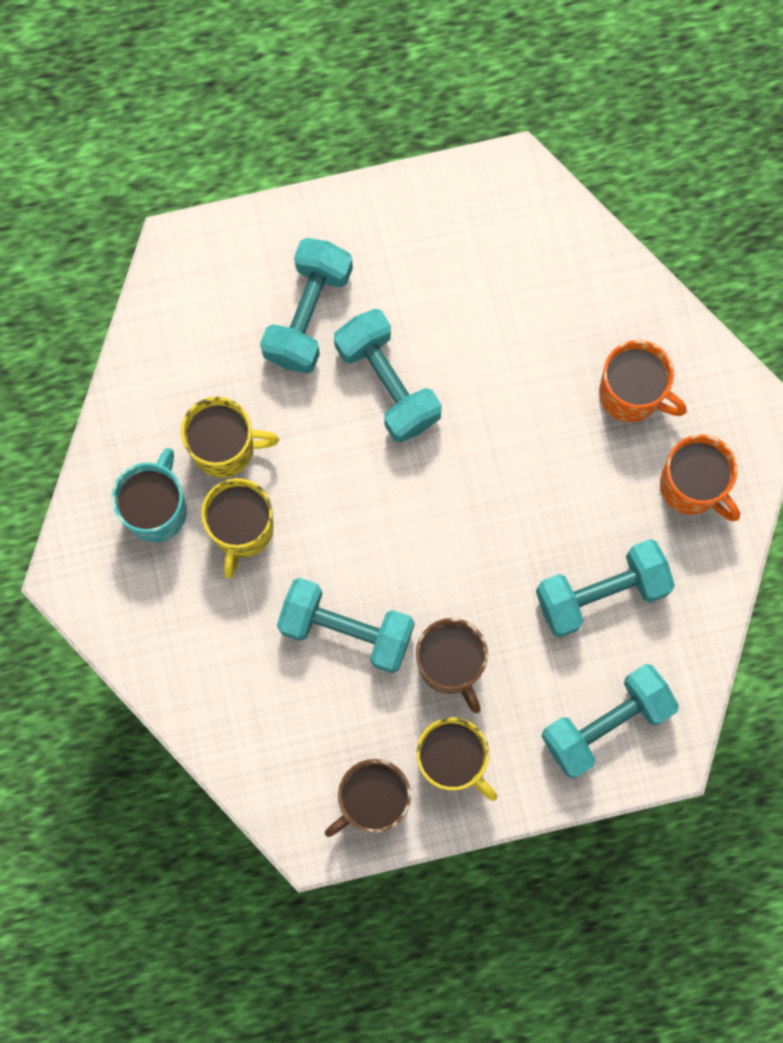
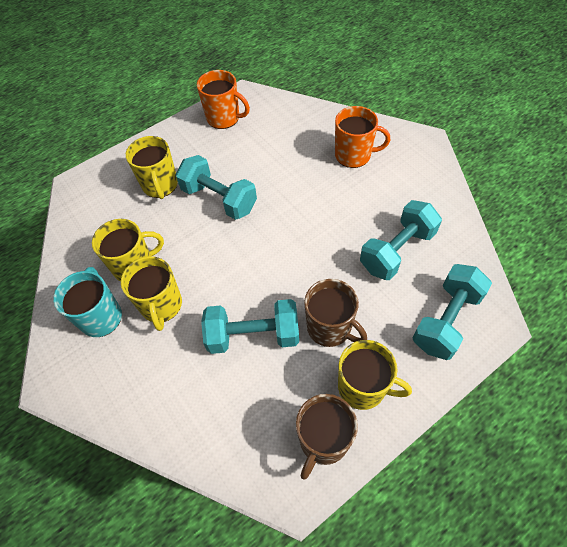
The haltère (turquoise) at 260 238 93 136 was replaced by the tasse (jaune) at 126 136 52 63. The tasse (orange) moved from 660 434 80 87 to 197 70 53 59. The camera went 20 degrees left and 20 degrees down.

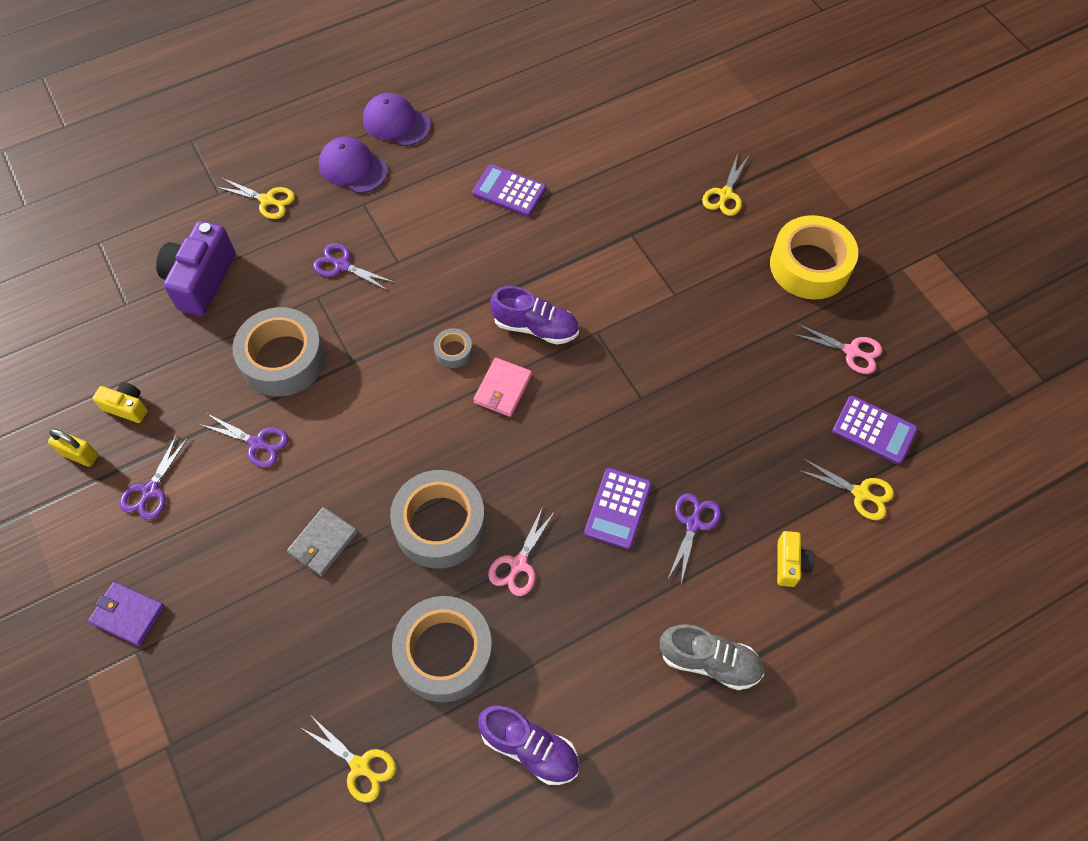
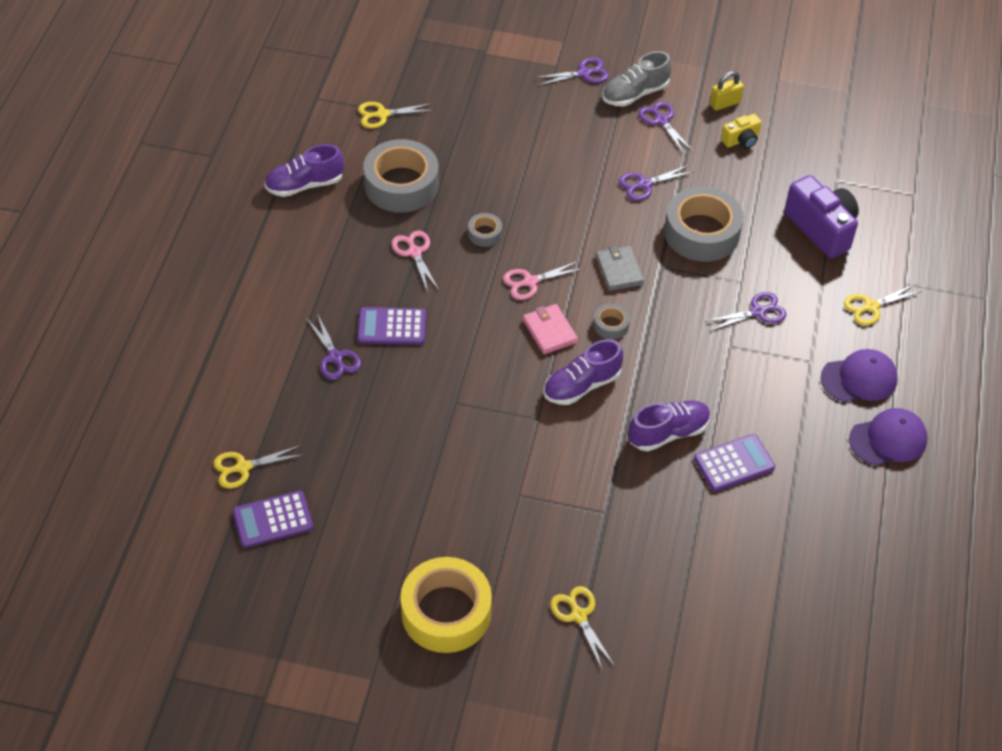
The ciseaux (rose) moved from 793 324 89 50 to 503 261 81 39. The calculatrice (violet) at 584 468 68 81 turned 60 degrees counterclockwise. The ruban adhésif (gris) at 390 470 96 99 changed to 0.45 times the size. The portefeuille (gris) moved from 287 507 71 69 to 596 246 48 45. The appareil photo (jaune) at 777 531 37 56 disappeared. The portefeuille (violet) at 88 582 77 64 was replaced by the ciseaux (violet) at 535 57 74 29. The chaussure (gris) moved from 660 624 104 66 to 602 51 70 56. The chaussure (violet) at 628 400 83 52 appeared. The camera went 130 degrees right and 10 degrees down.

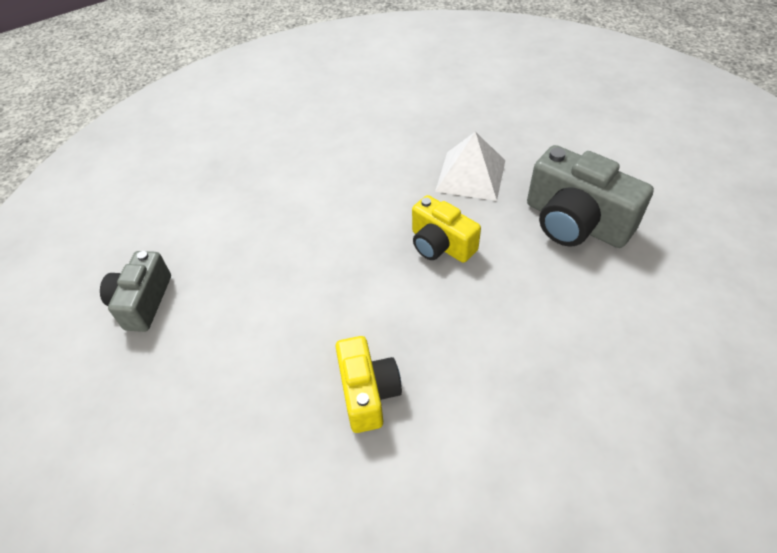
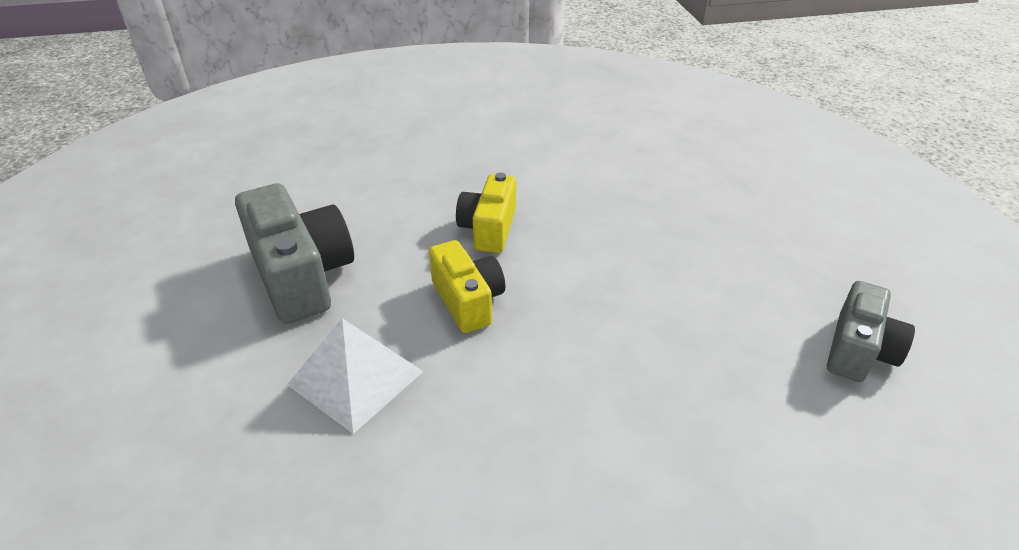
The appareil photo (jaune) moved from 335 336 67 97 to 456 172 60 81. The camera went 160 degrees left and 10 degrees down.

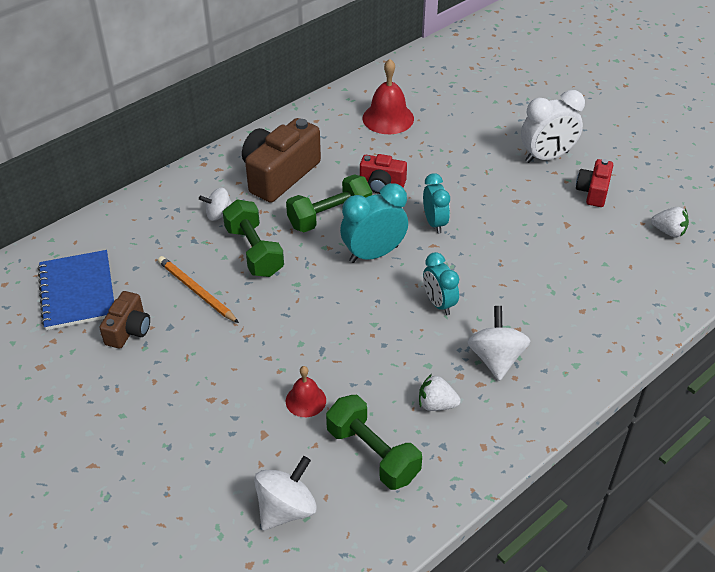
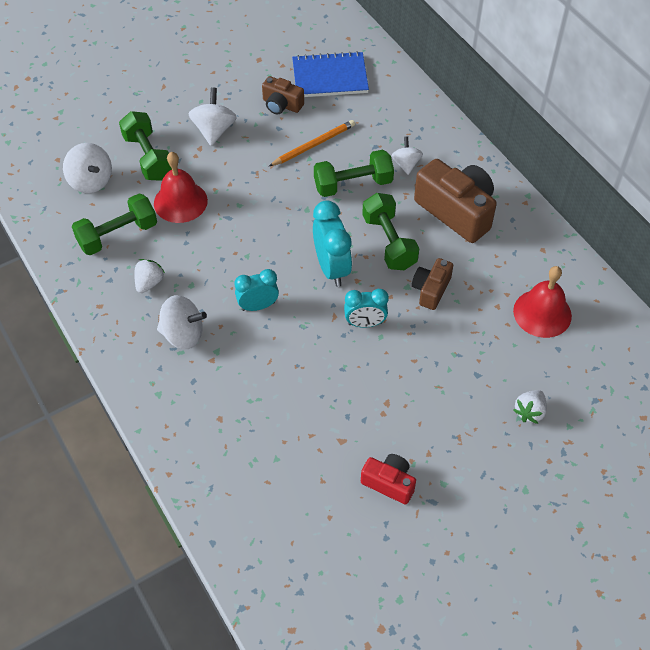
The réveil (blanc) at 521 90 64 73 disappeared. The appareil photo (rouge) at 360 154 47 40 became the appareil photo (marron) at 412 258 41 52. The fraise (blanc) moved from 651 207 38 30 to 513 390 34 34. The cloche (rouge) at 286 366 40 51 changed to 1.68 times the size. The toupie (blanc) at 189 87 48 59 appeared. The haltère (vert) at 119 111 53 70 appeared. The camera went 100 degrees right and 10 degrees up.

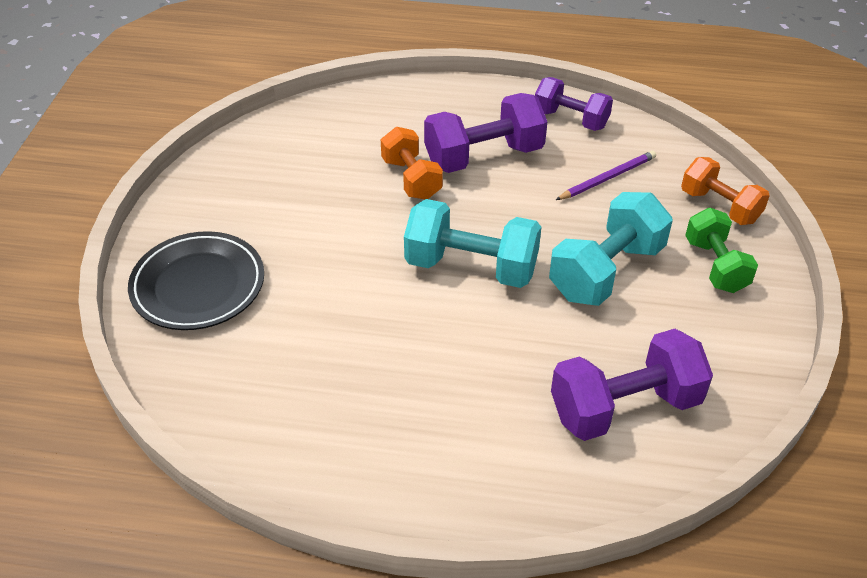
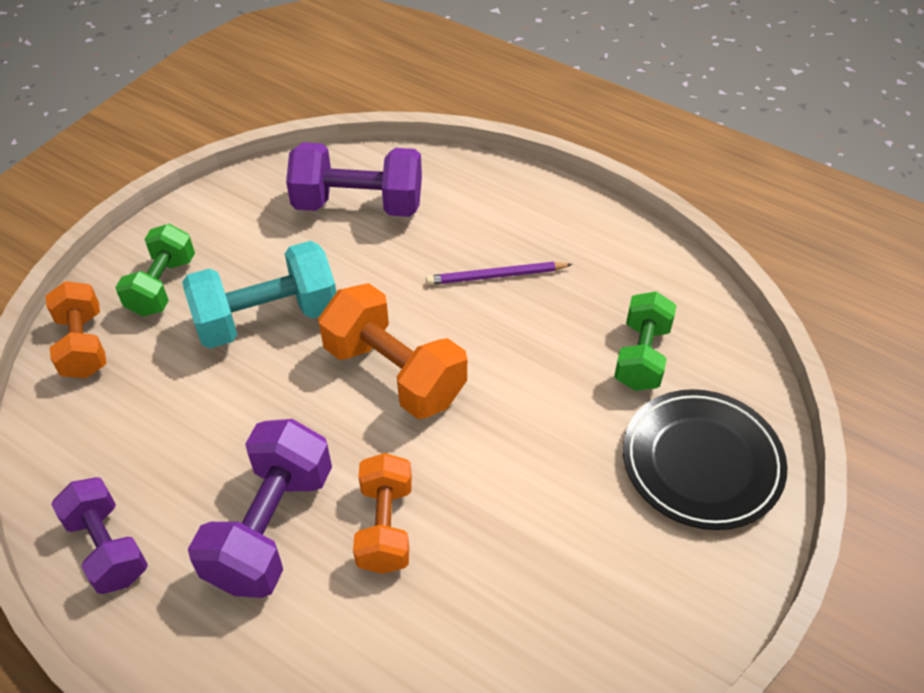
The haltère (violet) at 424 93 123 80 turned 75 degrees counterclockwise. The crayon (violet) moved from 556 151 100 49 to 426 262 146 23. The haltère (turquoise) at 404 199 137 89 became the haltère (orange) at 318 283 149 136. The haltère (vert) at 614 292 63 99 appeared. The camera went 155 degrees left and 5 degrees up.

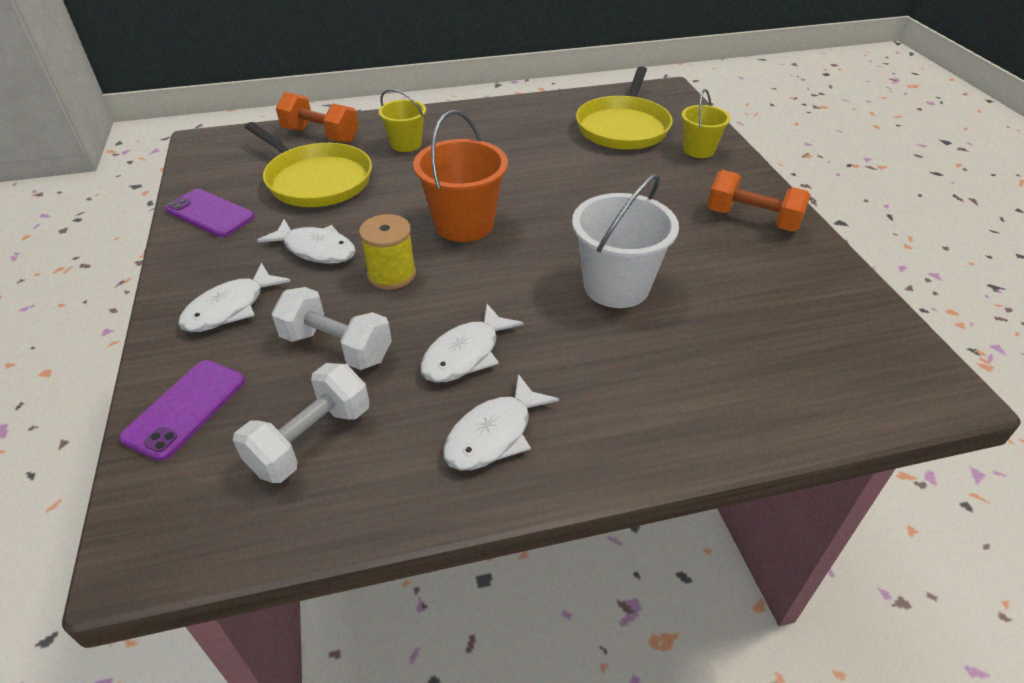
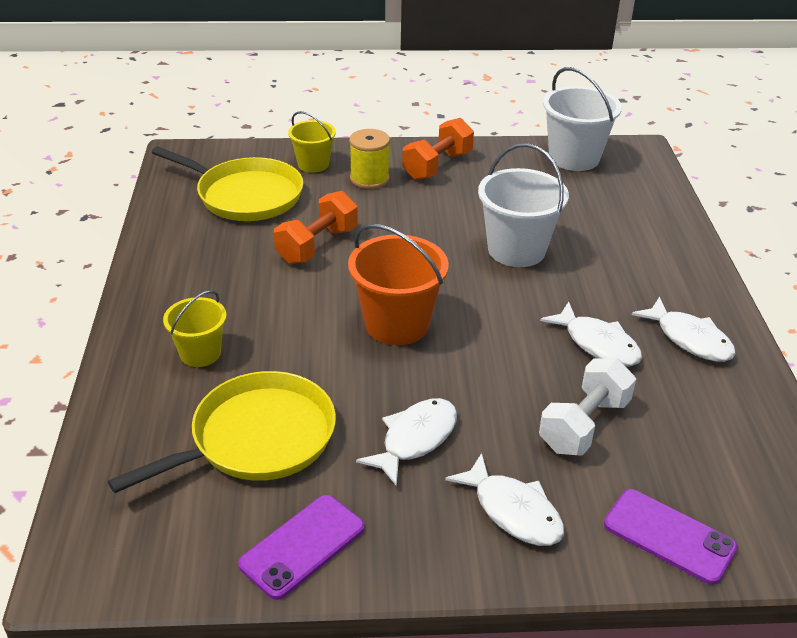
The haltère (orange) moved from 276 92 83 51 to 274 191 84 73. The bobine (jaune) moved from 359 214 57 76 to 349 129 41 60. The haltère (blanc) at 233 363 136 120 disappeared. The seau (blanc) at 543 67 79 104 appeared. The camera went 80 degrees left and 5 degrees down.

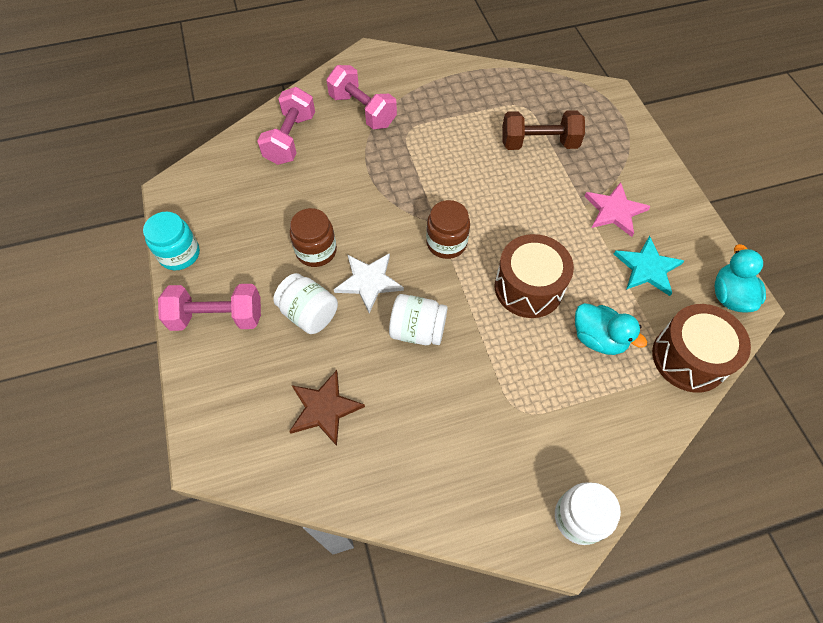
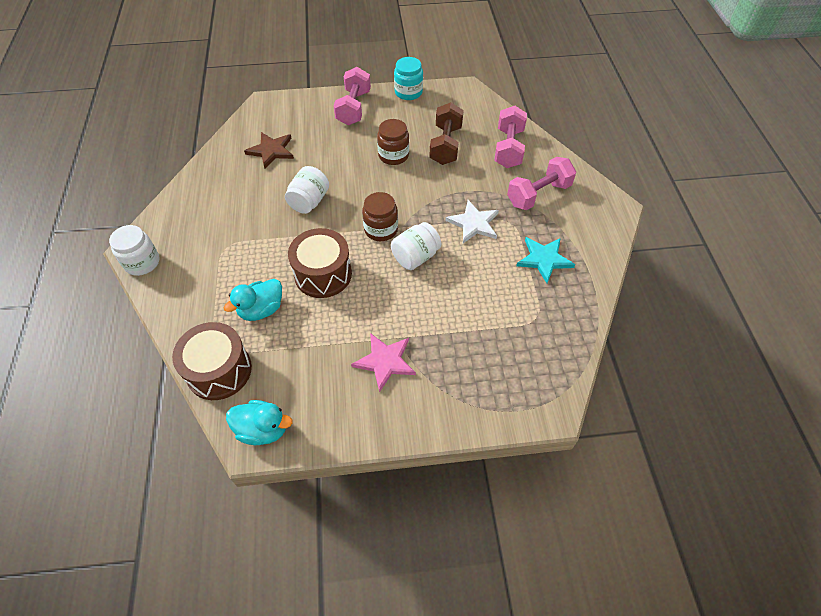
The haltère (rose) at 257 87 58 78 turned 75 degrees clockwise. The haltère (marron) moved from 502 110 83 40 to 429 102 35 63. The étoile (turquoise) moved from 614 236 70 60 to 516 237 59 46. The étoile (blanc) moved from 334 253 70 60 to 446 200 53 43. The bocal (blanc) moved from 273 273 65 61 to 391 222 50 48. The camera went 100 degrees right and 5 degrees down.

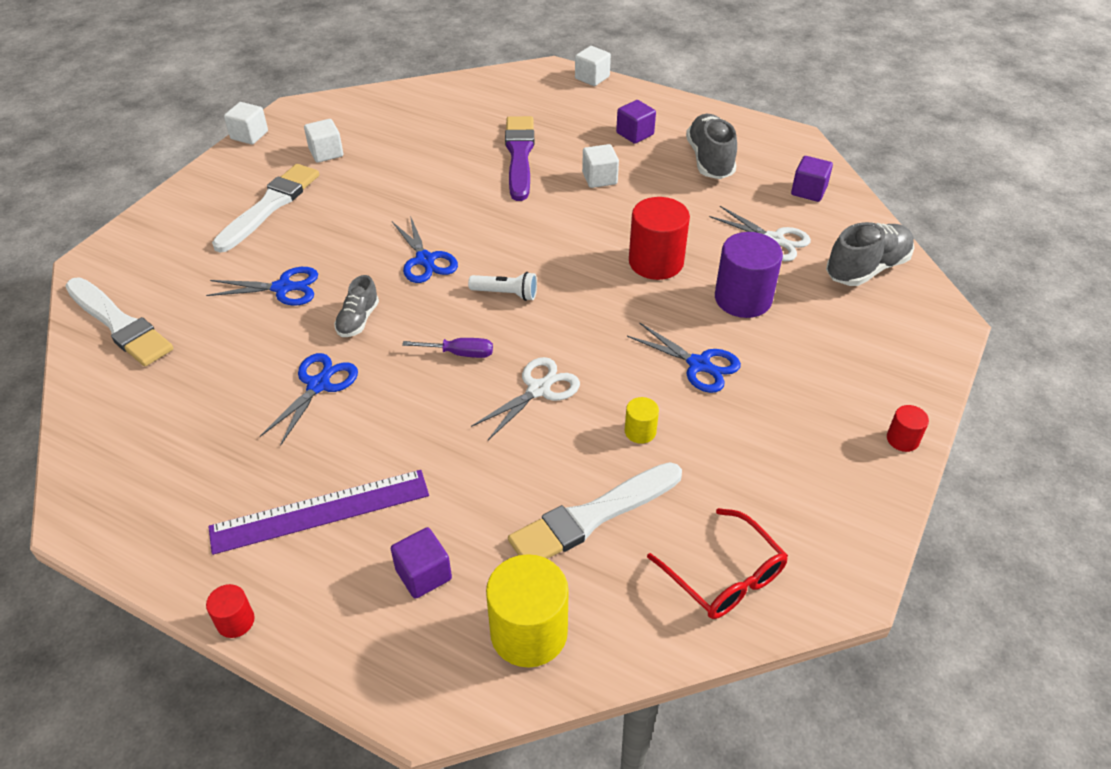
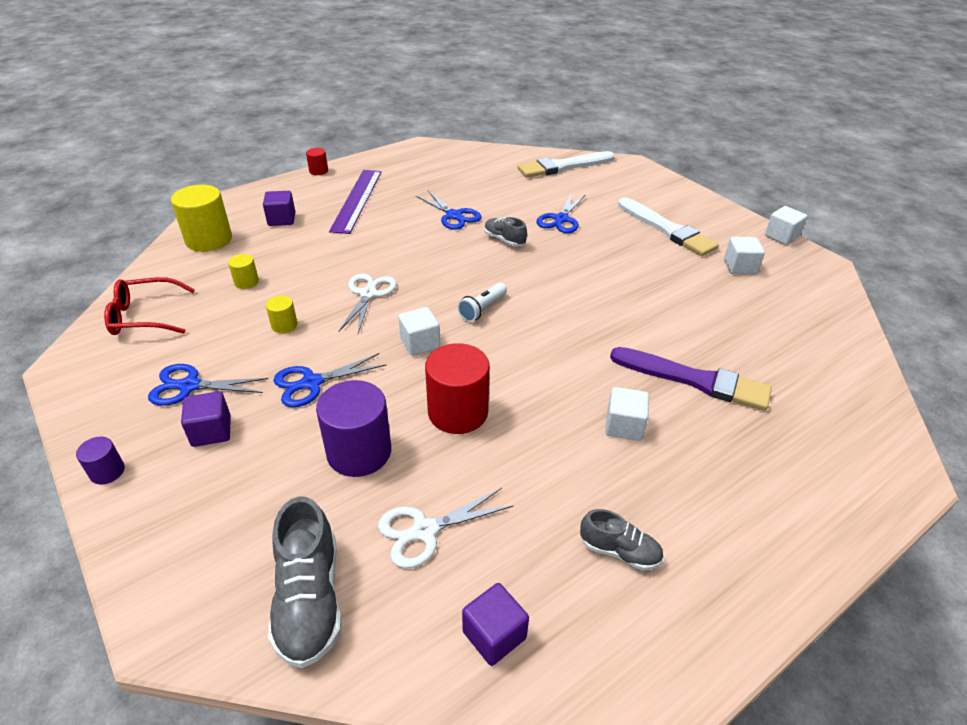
The cube (blanc) moved from 575 46 36 40 to 398 307 42 49. The cube (violet) moved from 616 100 40 44 to 181 391 50 56. The chaussure (gris) at 686 114 51 65 changed to 0.59 times the size. The ciseaux (bleu) moved from 392 216 66 67 to 148 364 120 42. The tournevis (violet) at 402 338 91 20 disappeared. The ciseaux (blanc) at 471 357 109 83 turned 150 degrees counterclockwise. The cylindre (rouge) at 887 405 42 47 became the cylindre (violet) at 76 437 49 47. The pinceau (blanc) at 508 462 174 97 was replaced by the cylindre (jaune) at 228 254 31 35. The camera went 115 degrees right and 5 degrees down.

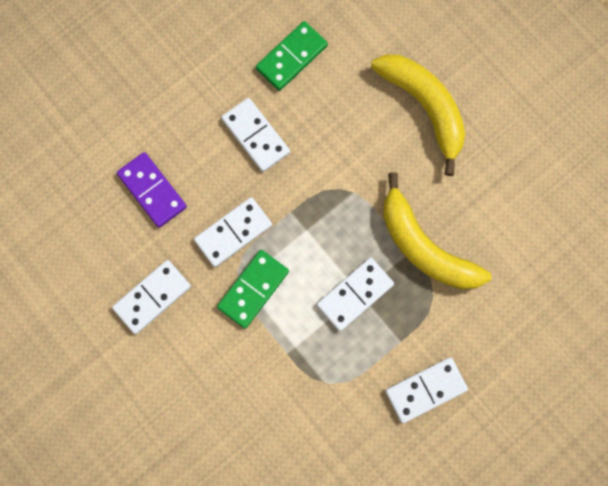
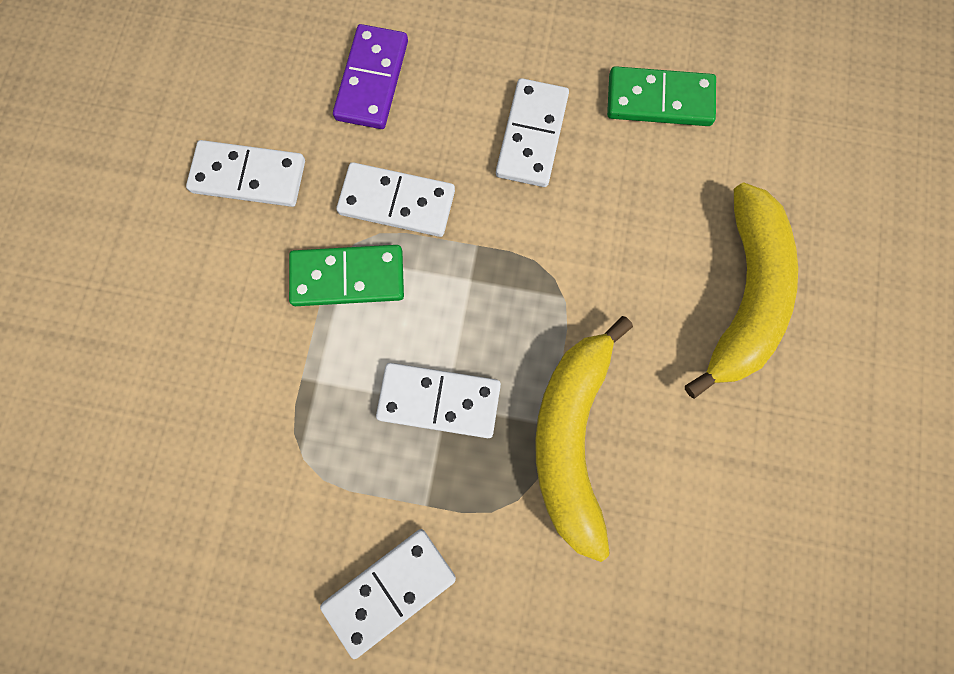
The domino (blanc) at 385 357 83 66 turned 60 degrees counterclockwise. The camera went 50 degrees right and 0 degrees up.

